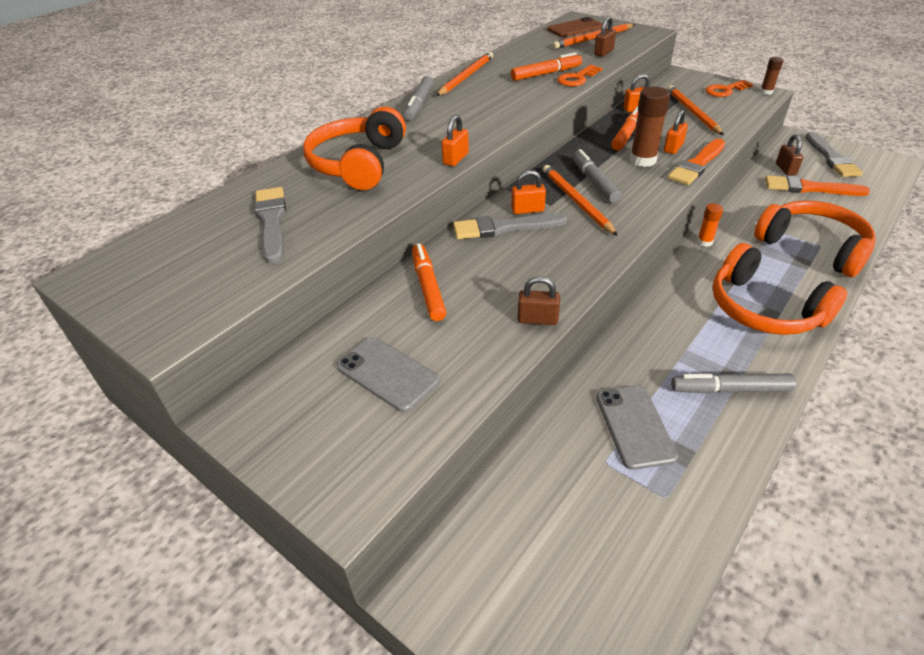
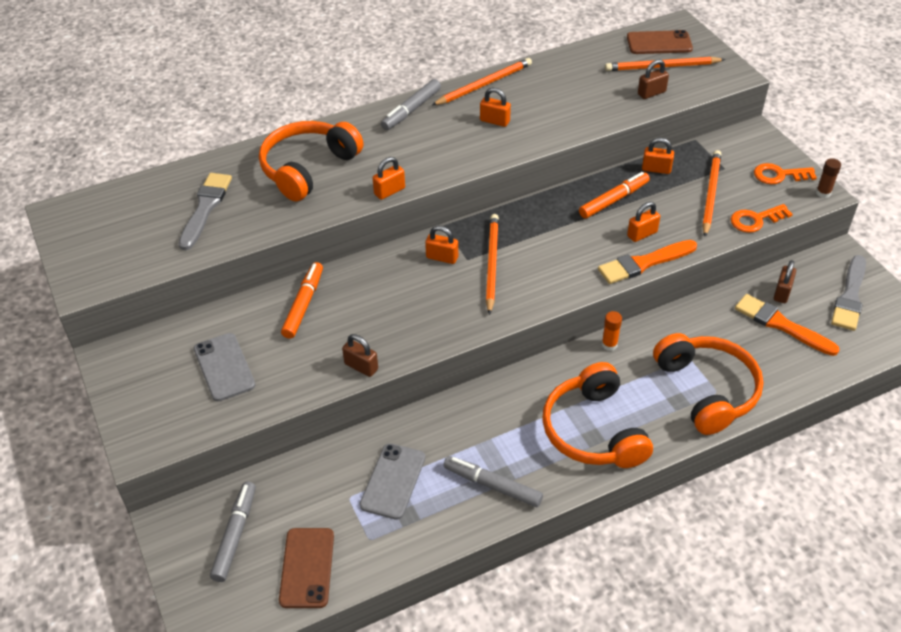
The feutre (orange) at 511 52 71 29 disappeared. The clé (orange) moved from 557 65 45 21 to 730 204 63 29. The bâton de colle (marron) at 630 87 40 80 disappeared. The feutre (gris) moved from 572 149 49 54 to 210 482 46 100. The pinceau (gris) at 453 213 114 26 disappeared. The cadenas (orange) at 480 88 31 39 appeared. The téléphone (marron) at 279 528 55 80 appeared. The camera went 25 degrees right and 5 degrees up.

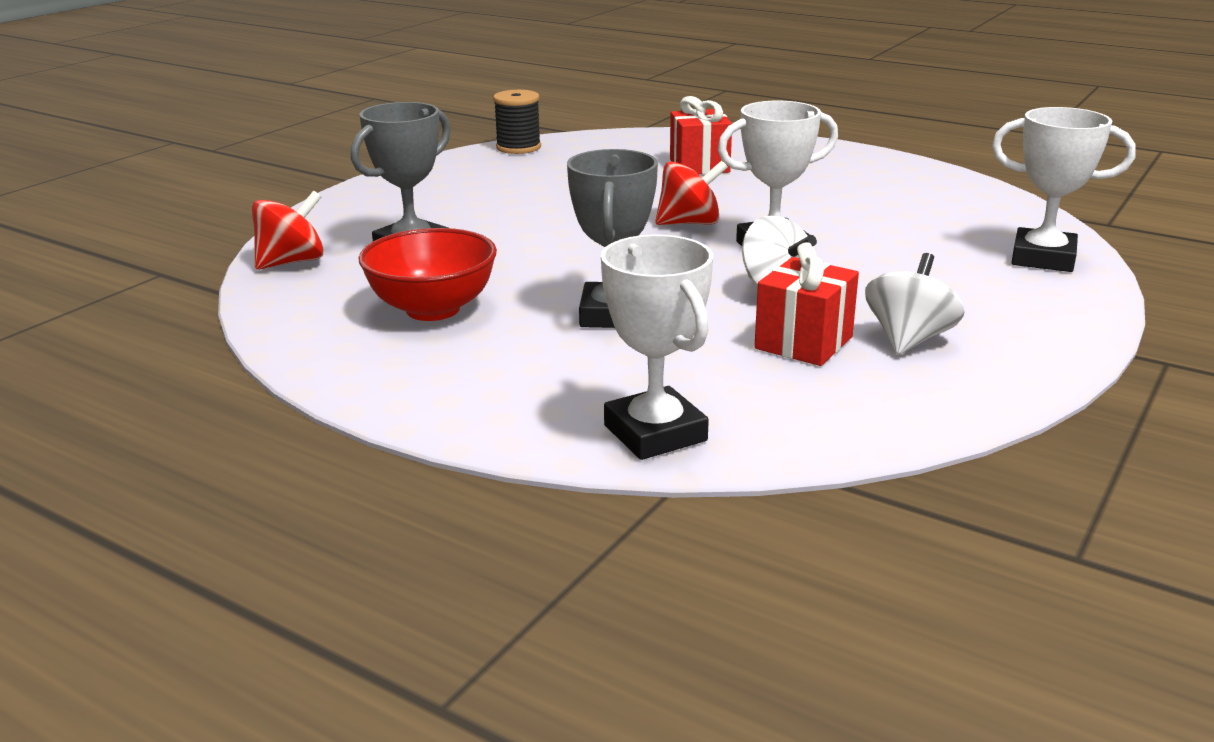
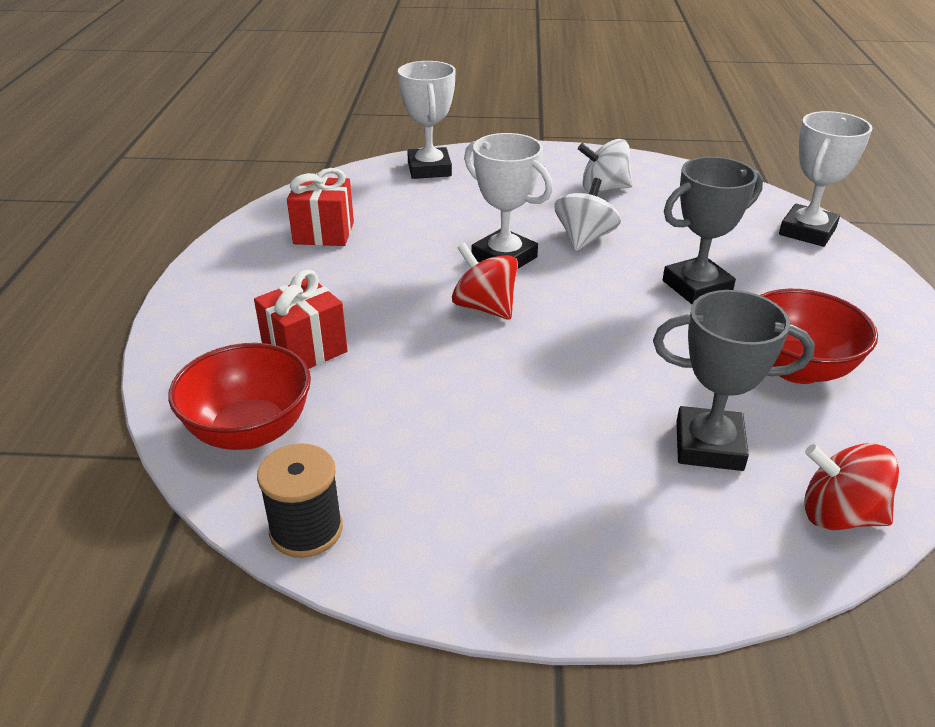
The cadeau (rouge) moved from 754 242 105 124 to 287 168 67 78. The bol (rouge) at 168 343 143 107 appeared. The camera went 120 degrees left and 10 degrees up.

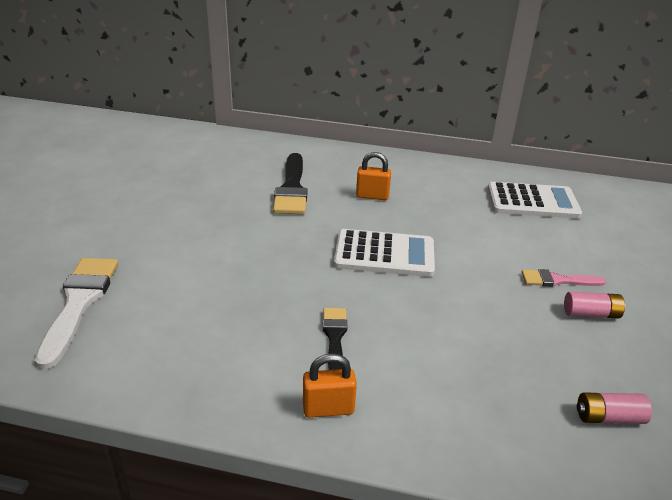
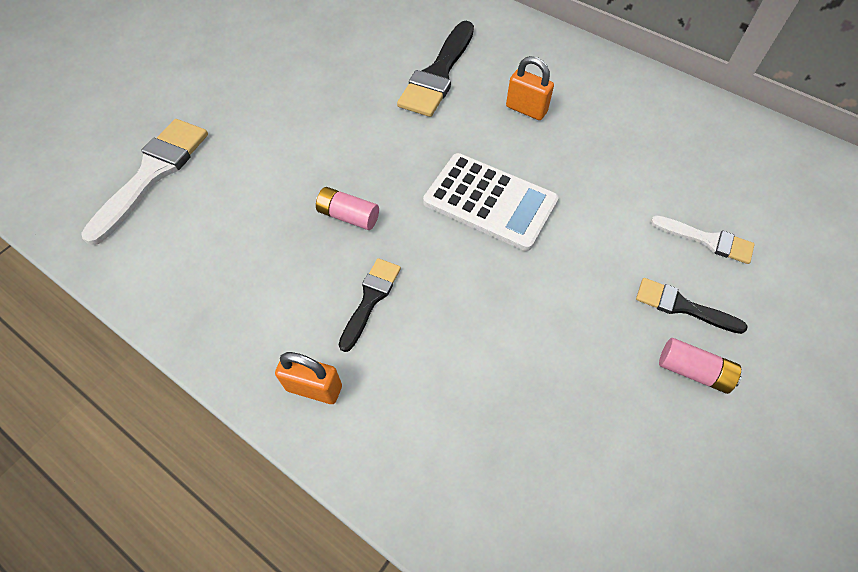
The calculatrice (blanc) at 488 182 94 37 disappeared. The pinceau (rose) at 522 269 84 18 became the pinceau (noir) at 636 278 112 56. The pile (rose) moved from 577 392 75 32 to 316 187 63 43. The pinceau (blanc) at 651 215 104 49 appeared. The camera went 25 degrees right and 25 degrees up.

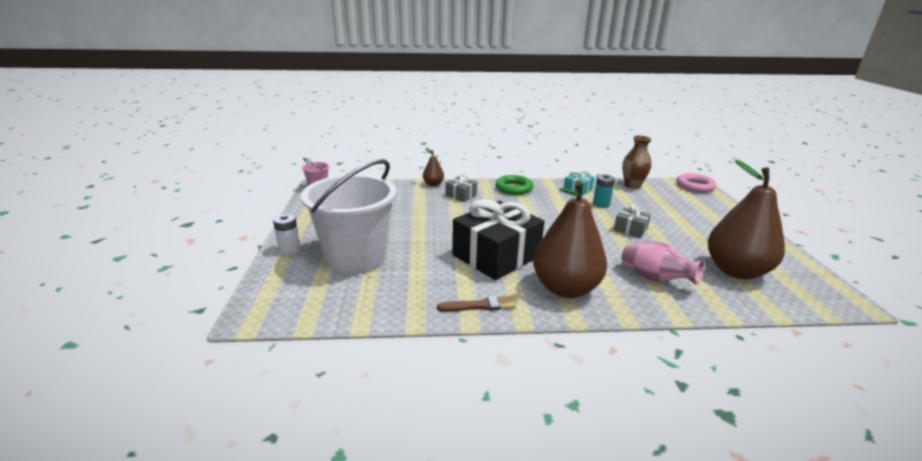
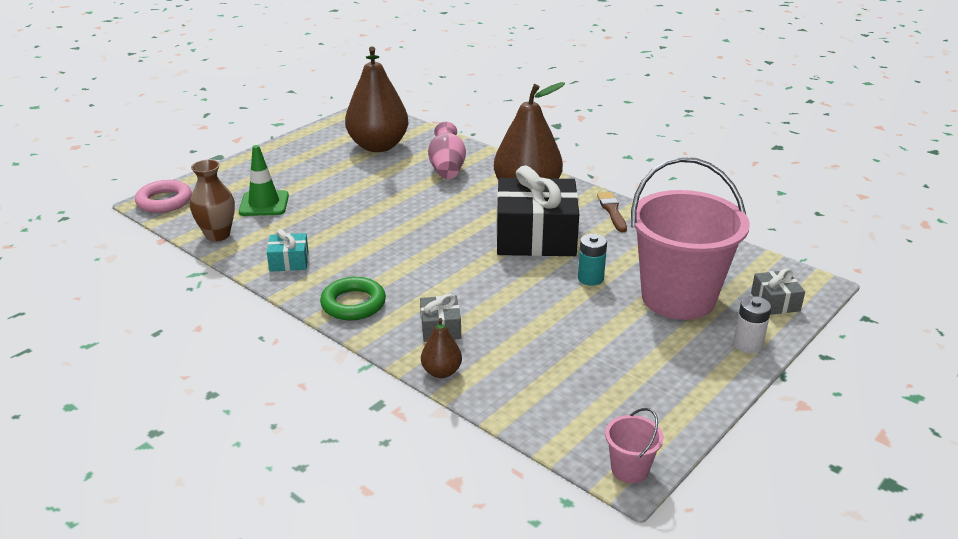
The seau (blanc) at 301 159 96 116 became the seau (rose) at 631 157 119 163. The pile (turquoise) moved from 593 174 22 34 to 578 234 29 52. The cadeau (gris) moved from 614 205 37 33 to 751 268 54 47. The pinceau (marron) at 437 295 79 17 turned 45 degrees clockwise. The cône de chantier (vert) at 239 145 50 71 appeared. The camera went 135 degrees left and 5 degrees up.

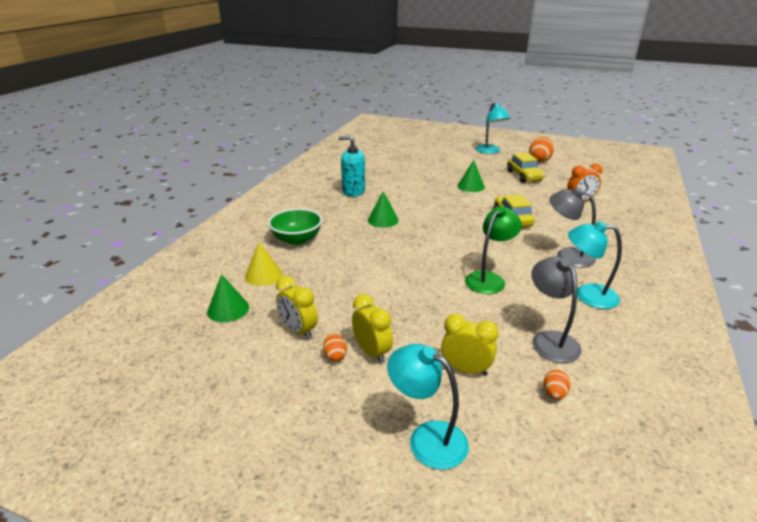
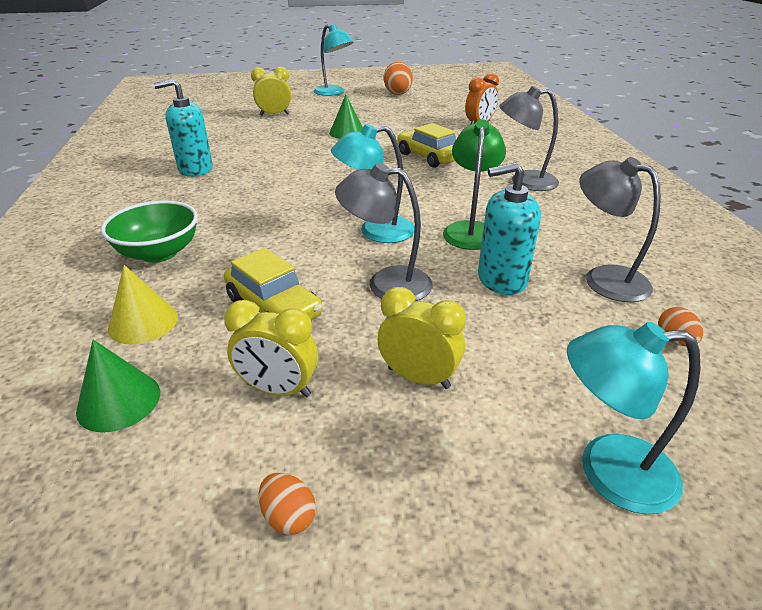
The voiture (jaune) moved from 507 153 37 30 to 224 248 98 72. The cône (vert) at 368 191 31 37 disappeared. The lampe (turquoise) moved from 568 221 54 88 to 331 124 84 119. The réveil (jaune) moved from 441 314 58 62 to 251 67 40 49. The œuf (orange) moved from 323 333 24 29 to 259 473 57 62. The distributeur de savon (turquoise) at 478 162 63 133 appeared. The lampe (gris) at 335 163 98 138 appeared. The camera went 30 degrees left and 5 degrees up.

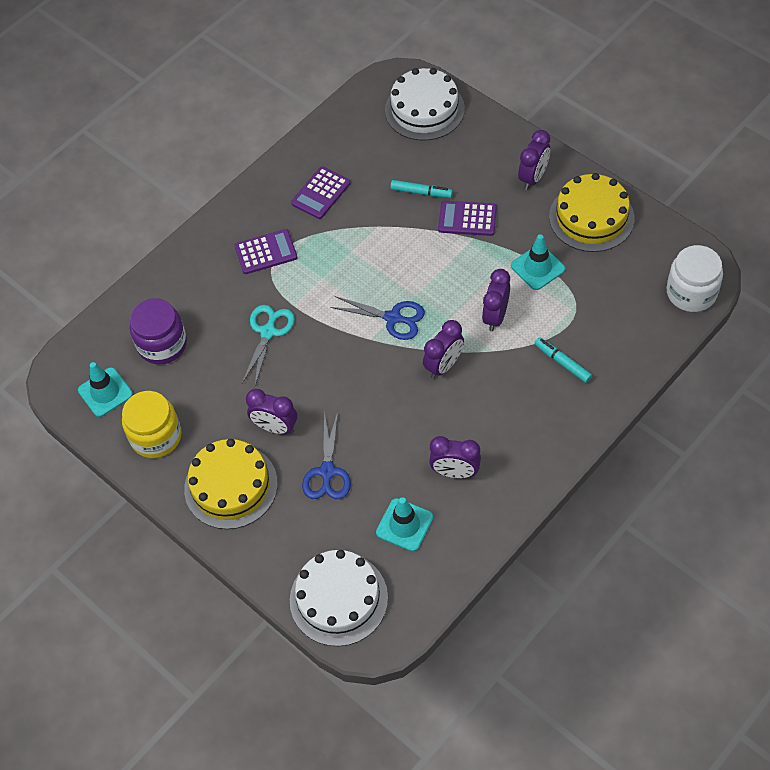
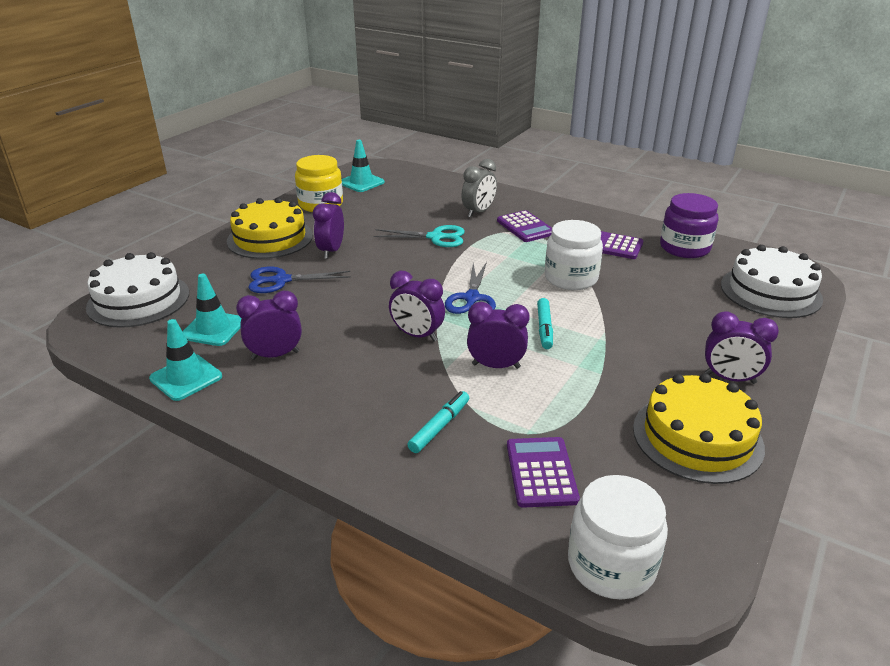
The feutre (turquoise) moved from 390 180 63 18 to 537 298 16 51. The calculatrice (violet) moved from 438 201 59 35 to 507 437 73 71. The cône de chantier (turquoise) moved from 511 234 54 56 to 149 319 73 82. The bocal (violet) moved from 130 298 57 66 to 660 193 59 65. The réveil (violet) at 429 436 52 42 turned 75 degrees clockwise. The réveil (gris) at 461 159 36 59 appeared. The bocal (blanc) at 545 220 58 70 appeared. The camera went 75 degrees right and 25 degrees down.

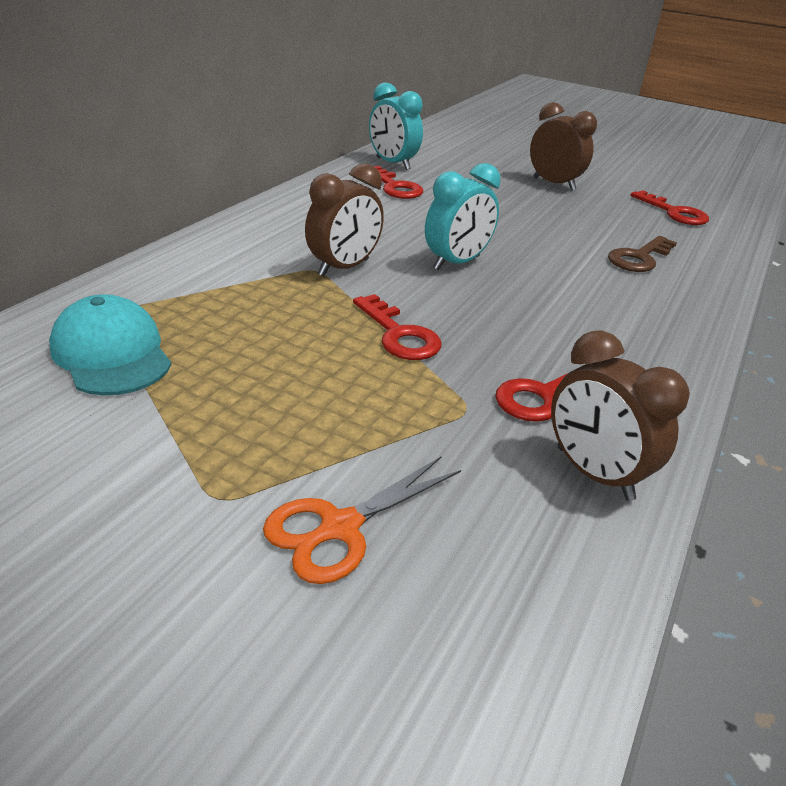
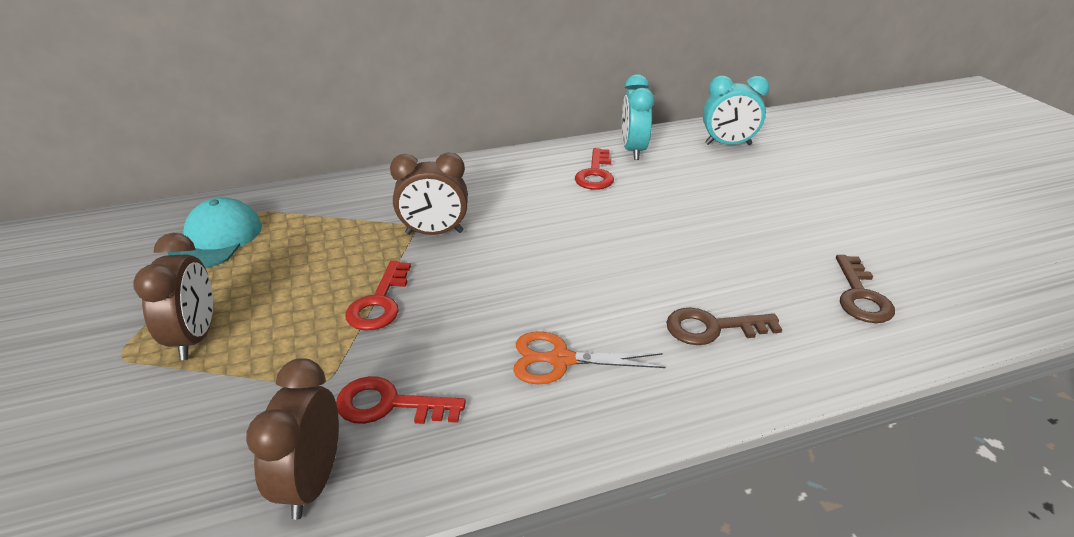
The réveil (marron) moved from 530 102 67 88 to 133 233 80 127. The réveil (turquoise) moved from 425 163 76 107 to 703 75 66 70. The clé (rouge) at 630 190 79 35 became the clé (marron) at 836 255 59 68. The ciseaux (orange) moved from 263 457 198 127 to 513 331 152 53. The camera went 45 degrees right and 0 degrees up.

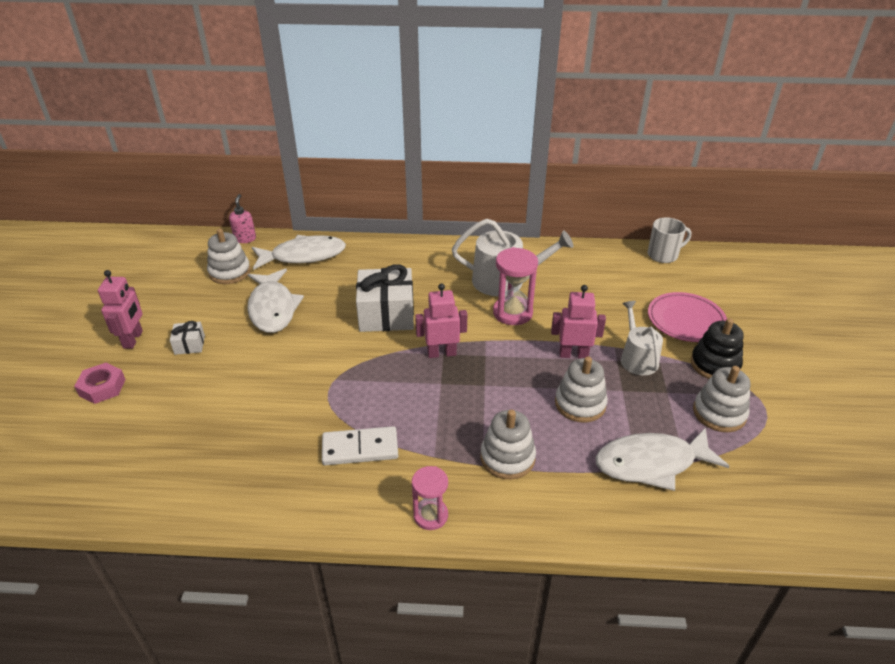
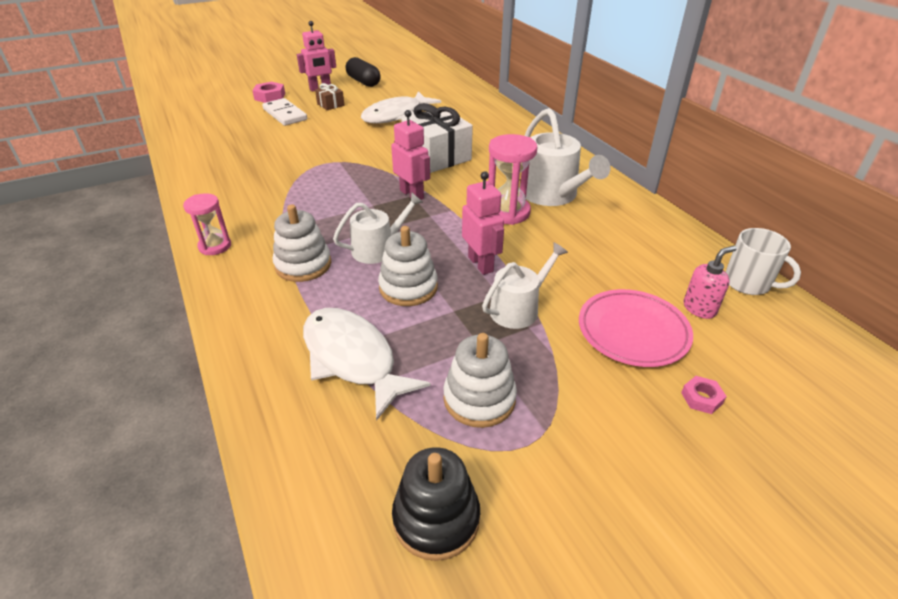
The distributeur de savon (rose) moved from 229 194 27 49 to 684 246 53 73. The jouet à empiler (blanc) at 207 228 44 56 disappeared. The poisson (blanc) at 252 235 94 35 disappeared. The jouet à empiler (noir) moved from 691 318 53 61 to 392 447 88 114. The cadeau (blanc) at 170 321 35 34 became the cadeau (marron) at 315 83 30 27. The domino (blanc) moved from 322 426 76 39 to 262 98 45 28. The gélule (noir) at 346 57 35 30 appeared. The arrosoir (blanc) at 333 192 90 72 appeared. The écrou (rose) at 681 376 46 38 appeared. The camera went 60 degrees right and 0 degrees up.

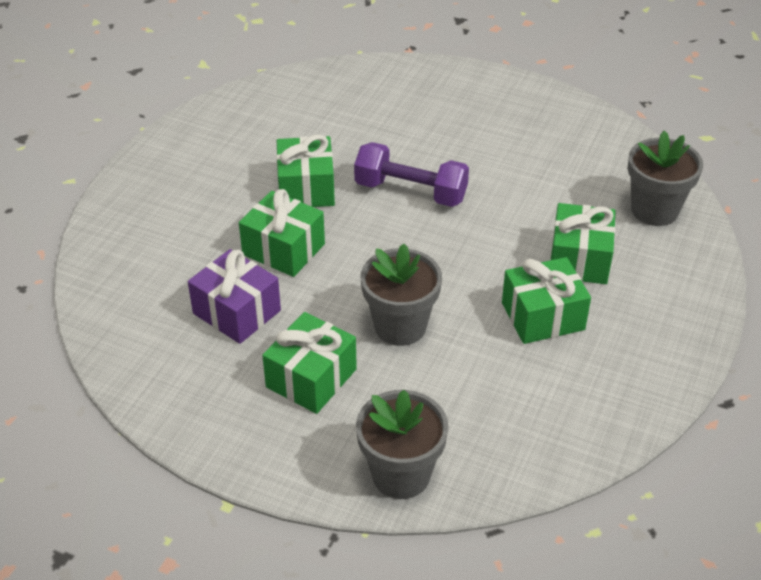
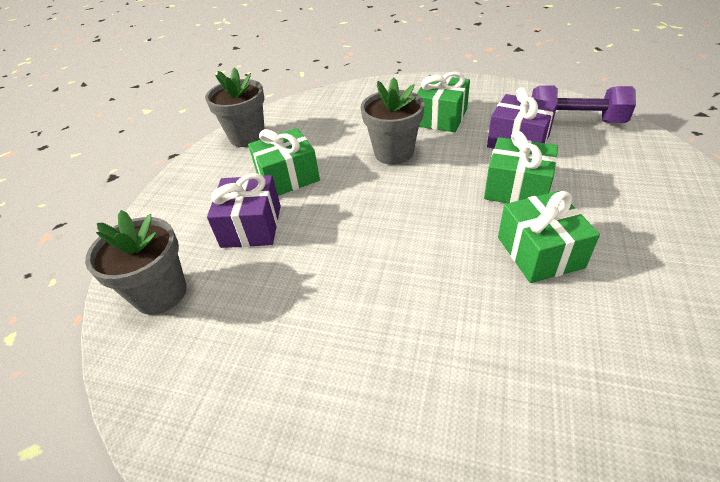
The haltère (violet) moved from 354 142 115 65 to 532 85 104 38. The cadeau (vert) at 550 203 66 81 became the cadeau (violet) at 207 173 74 75. The pot de fleurs (gris) moved from 356 390 93 109 to 205 67 60 80. The camera went 175 degrees right and 0 degrees up.

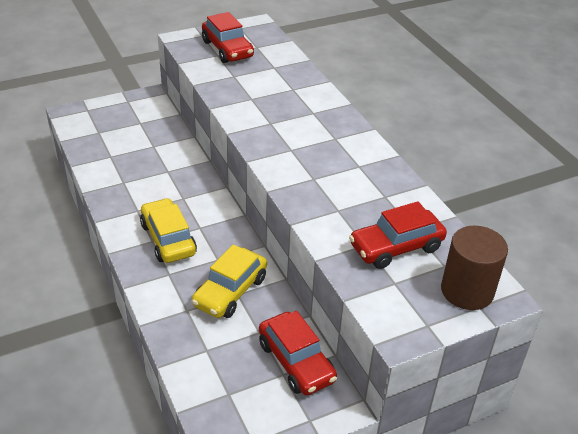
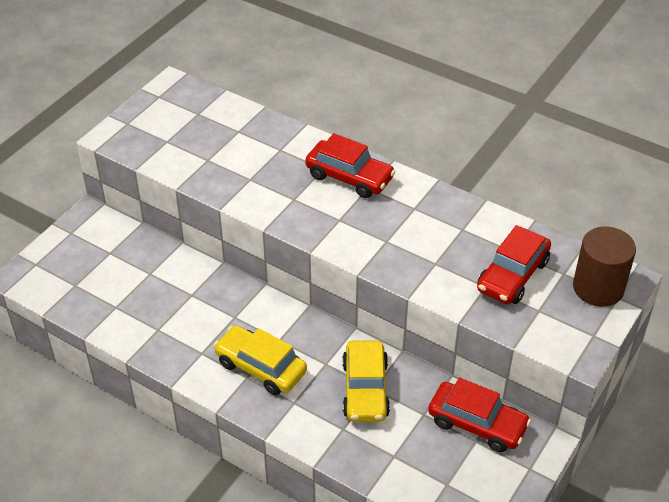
The voiture (rouge) moved from 202 12 52 51 to 305 133 90 65. The camera went 30 degrees left and 5 degrees up.

